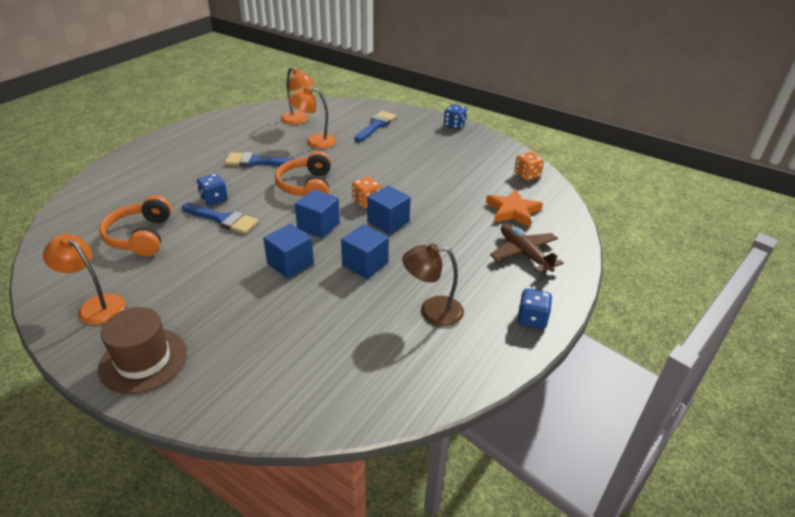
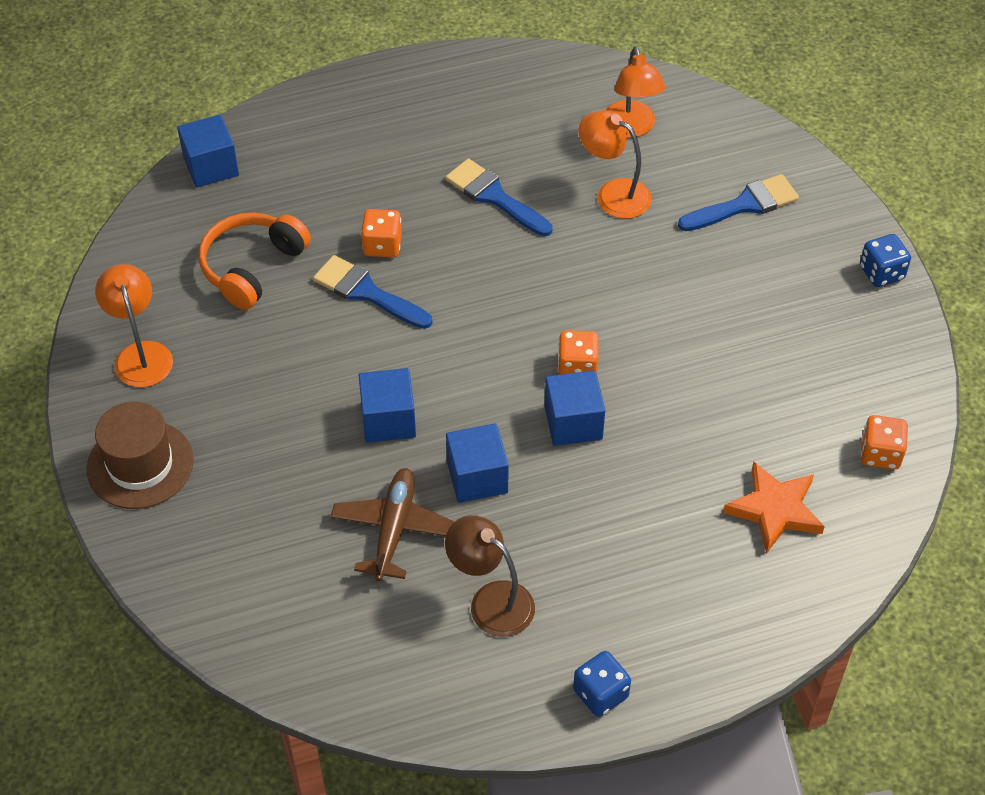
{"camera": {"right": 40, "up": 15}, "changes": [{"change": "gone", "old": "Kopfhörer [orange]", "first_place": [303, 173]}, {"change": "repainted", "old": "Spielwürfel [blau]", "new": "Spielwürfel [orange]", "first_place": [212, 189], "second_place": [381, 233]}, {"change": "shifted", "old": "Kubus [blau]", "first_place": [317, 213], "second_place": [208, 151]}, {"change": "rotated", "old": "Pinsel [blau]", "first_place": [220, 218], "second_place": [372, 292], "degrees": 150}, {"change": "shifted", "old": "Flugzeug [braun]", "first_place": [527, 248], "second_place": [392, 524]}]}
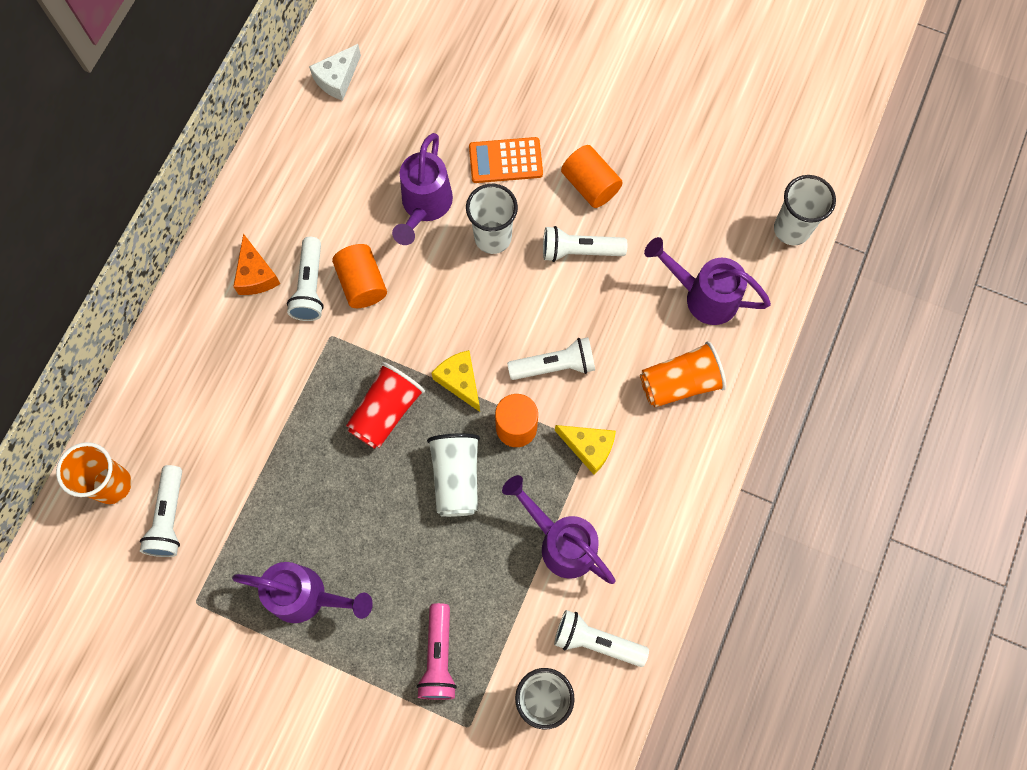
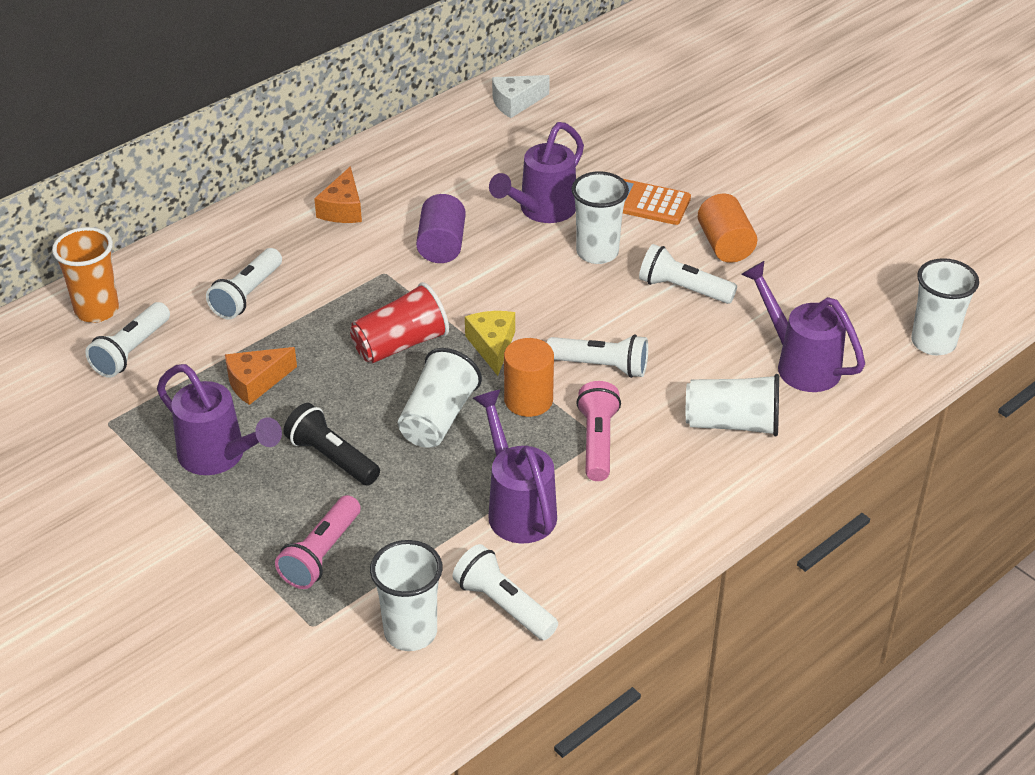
{"camera": {"right": 25, "up": -30}, "changes": [{"change": "shifted", "old": "Taschenlampe [weiß]", "first_place": [305, 279], "second_place": [244, 283]}, {"change": "repainted", "old": "Vollzylinder [orange]", "new": "Vollzylinder [lila]", "first_place": [359, 276], "second_place": [441, 228]}, {"change": "repainted", "old": "Becher [orange]", "new": "Becher [weiß]", "first_place": [683, 374], "second_place": [732, 405]}, {"change": "swapped", "old": "Käse [gelb]", "new": "Taschenlampe [rosa]", "first_place": [585, 450], "second_place": [598, 431]}, {"change": "new", "new": "Käse [orange]", "second_place": [261, 376]}, {"change": "new", "new": "Taschenlampe [schwarz]", "second_place": [331, 444]}]}
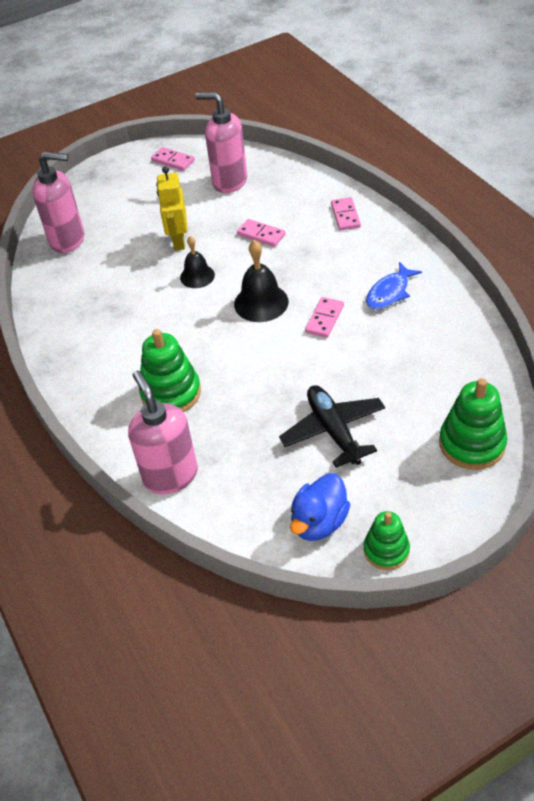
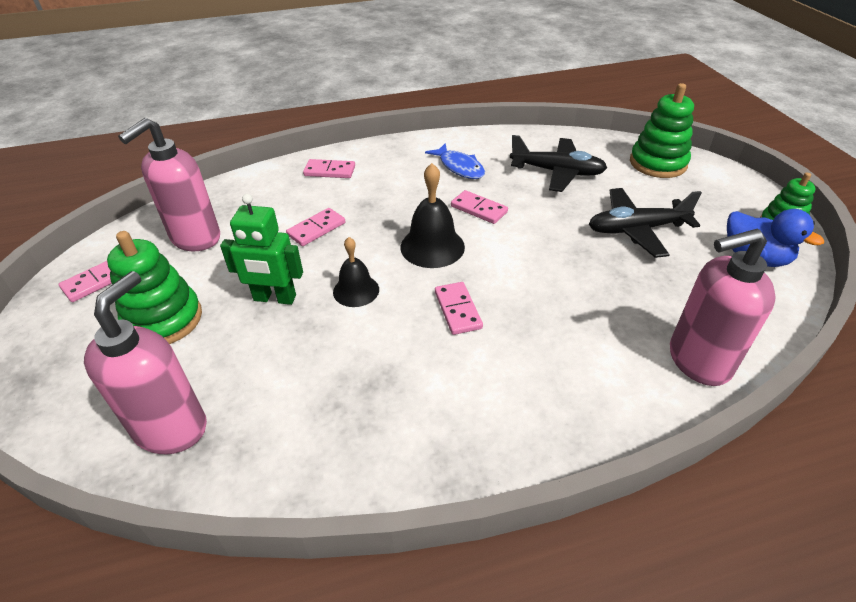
{"camera": {"right": -80, "up": -5}, "changes": [{"change": "repainted", "old": "Roboter [gelb]", "new": "Roboter [grün]", "first_place": [171, 208], "second_place": [261, 249]}, {"change": "shifted", "old": "Stapelspielzeug [grün]", "first_place": [170, 370], "second_place": [154, 287]}, {"change": "new", "new": "Flugzeug [schwarz]", "second_place": [558, 163]}, {"change": "new", "new": "Dominostein [rosa]", "second_place": [459, 308]}]}
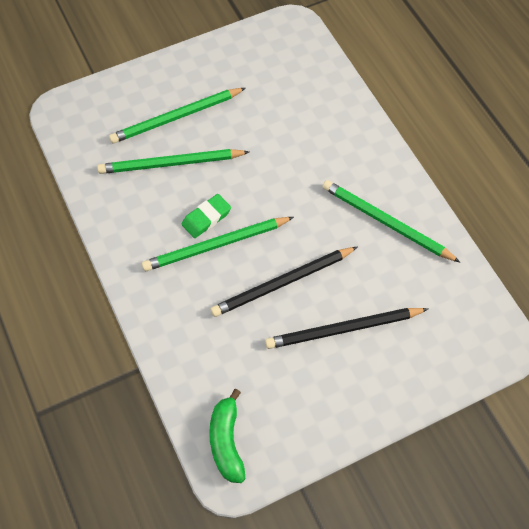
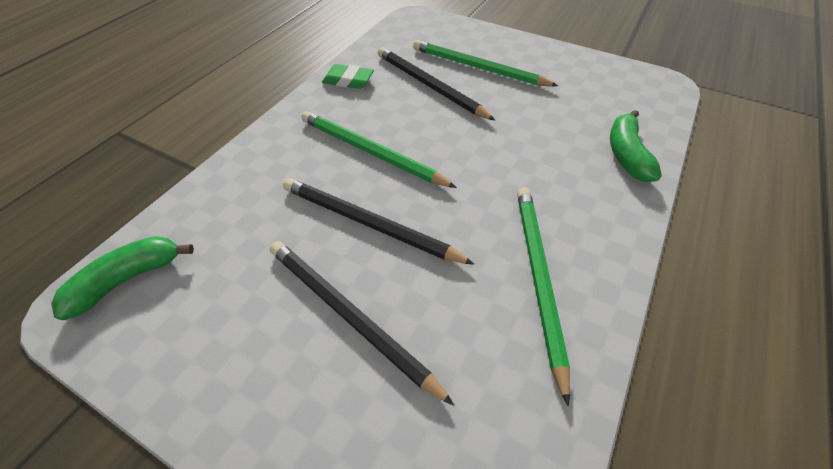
{"camera": {"right": 55, "up": -10}, "changes": [{"change": "repainted", "old": "Bleistift [grün]", "new": "Bleistift [schwarz]", "first_place": [173, 161], "second_place": [436, 83]}, {"change": "shifted", "old": "Radiergummi [grün]", "first_place": [206, 216], "second_place": [348, 76]}, {"change": "new", "new": "Banane [grün]", "second_place": [636, 146]}]}
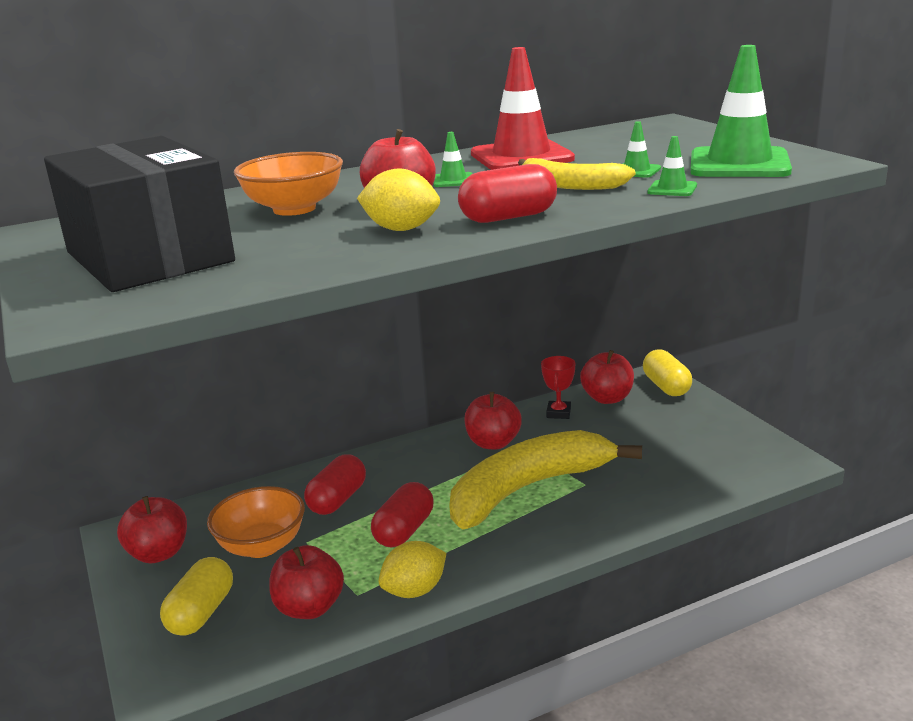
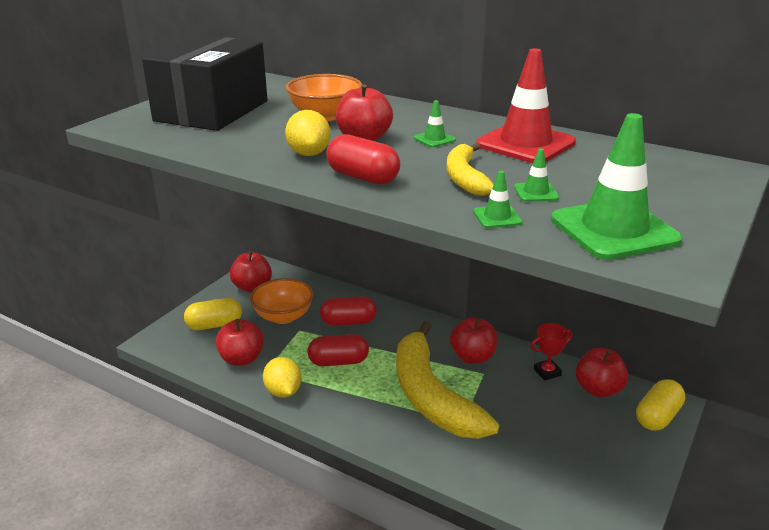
{"camera": {"right": 55, "up": 5}, "changes": [{"change": "rotated", "old": "Banane [gelb]", "first_place": [545, 479], "second_place": [447, 380], "degrees": -135}, {"change": "rotated", "old": "Zitrone [gelb]", "first_place": [412, 569], "second_place": [282, 377], "degrees": 45}]}
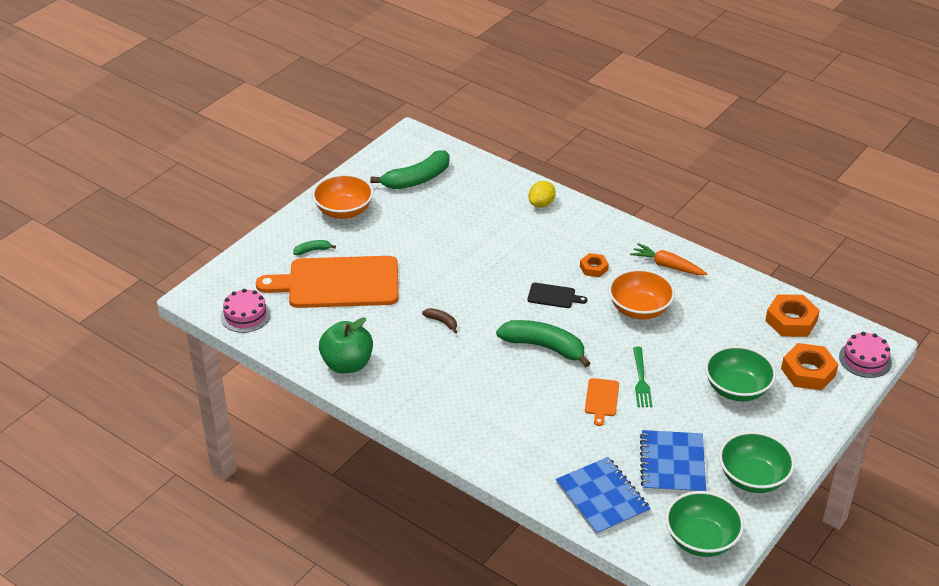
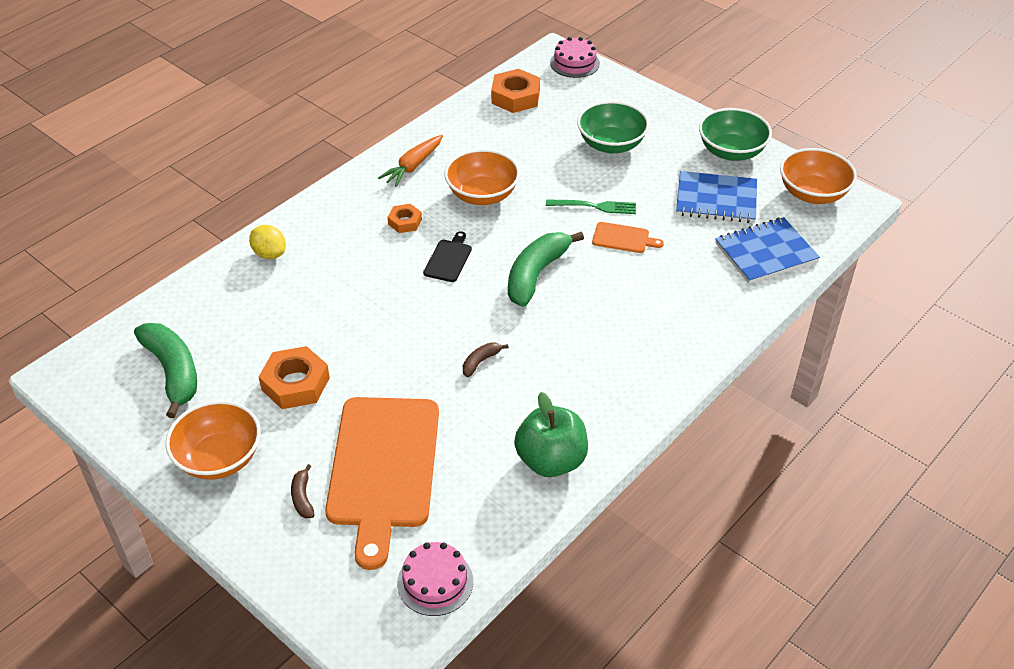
{"camera": {"right": -85, "up": 5}, "changes": [{"change": "repainted", "old": "Banane [grün]", "new": "Banane [braun]", "first_place": [314, 247], "second_place": [303, 491]}, {"change": "shifted", "old": "Sechskantmutter [orange]", "first_place": [809, 366], "second_place": [294, 377]}, {"change": "repainted", "old": "Schüssel [grün]", "new": "Schüssel [orange]", "first_place": [704, 524], "second_place": [818, 176]}]}
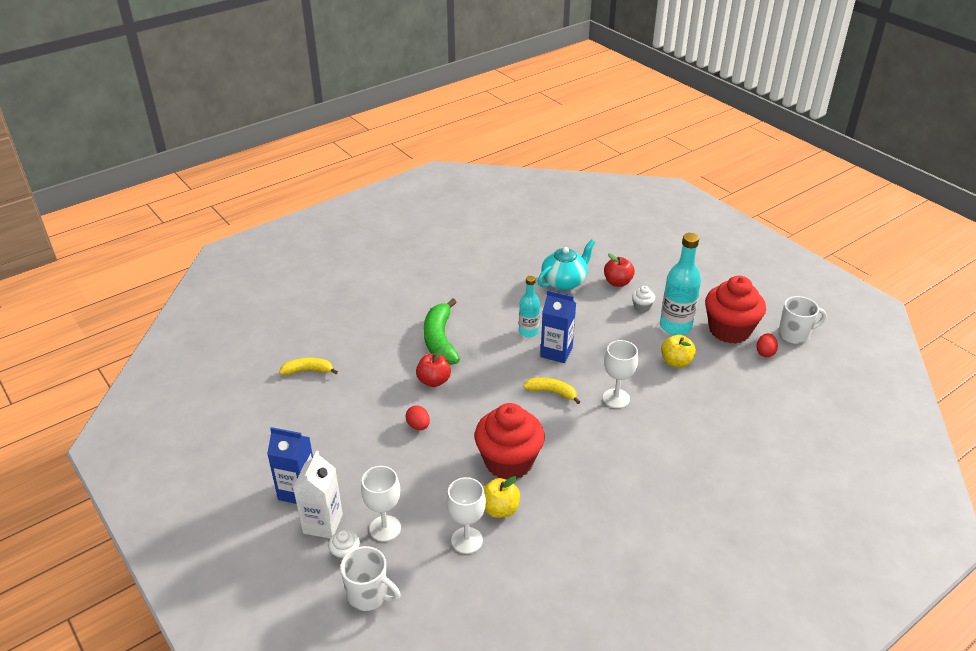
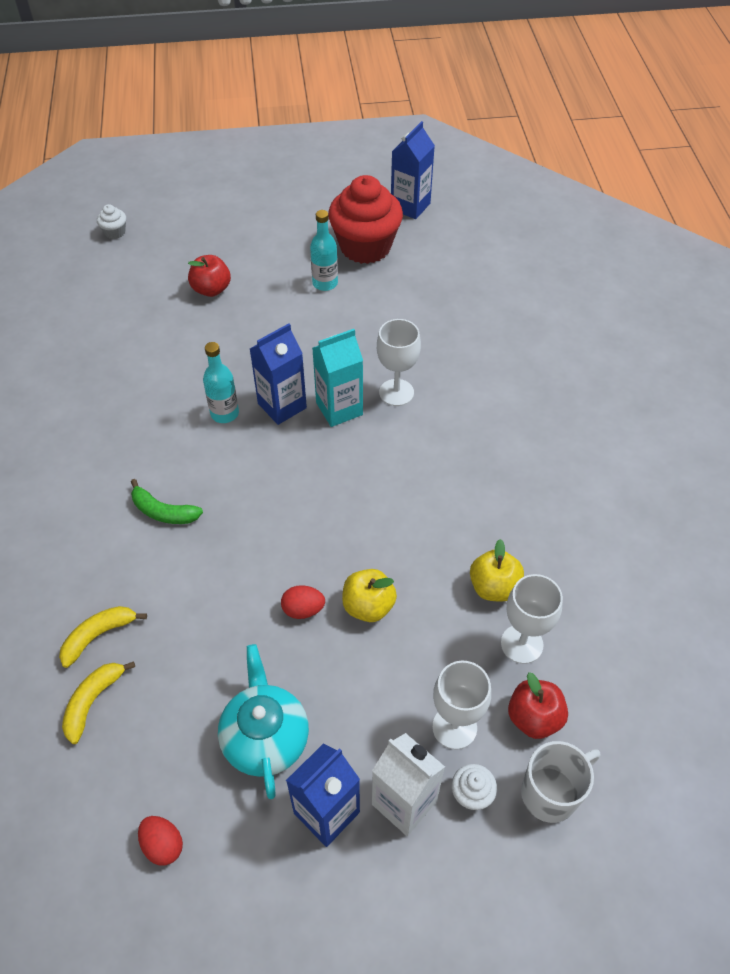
{"camera": {"right": -60, "up": 15}, "changes": [{"change": "scaled", "old": "Flasche [türkis]", "first_place": [680, 284], "second_place": [324, 250], "factor": 0.62}, {"change": "shifted", "old": "Teekanne [türkis]", "first_place": [566, 264], "second_place": [263, 721]}, {"change": "shifted", "old": "Muffin [weiß]", "first_place": [643, 299], "second_place": [111, 221]}, {"change": "swapped", "old": "Tasse [weiß]", "new": "Getränkekarton [blau]", "first_place": [802, 320], "second_place": [413, 170]}, {"change": "scaled", "old": "Banane [grün]", "first_place": [442, 331], "second_place": [167, 501], "factor": 0.58}, {"change": "shifted", "old": "Ei [rot]", "first_place": [767, 345], "second_place": [160, 841]}, {"change": "shifted", "old": "Apfel [gelb]", "first_place": [678, 351], "second_place": [369, 595]}, {"change": "shifted", "old": "Apfel [rot]", "first_place": [433, 366], "second_place": [538, 705]}, {"change": "shifted", "old": "Banane [gelb]", "first_place": [551, 391], "second_place": [103, 637]}, {"change": "gone", "old": "Muffin [rot]", "first_place": [510, 441]}, {"change": "new", "new": "Getränkekarton [türkis]", "second_place": [337, 378]}]}
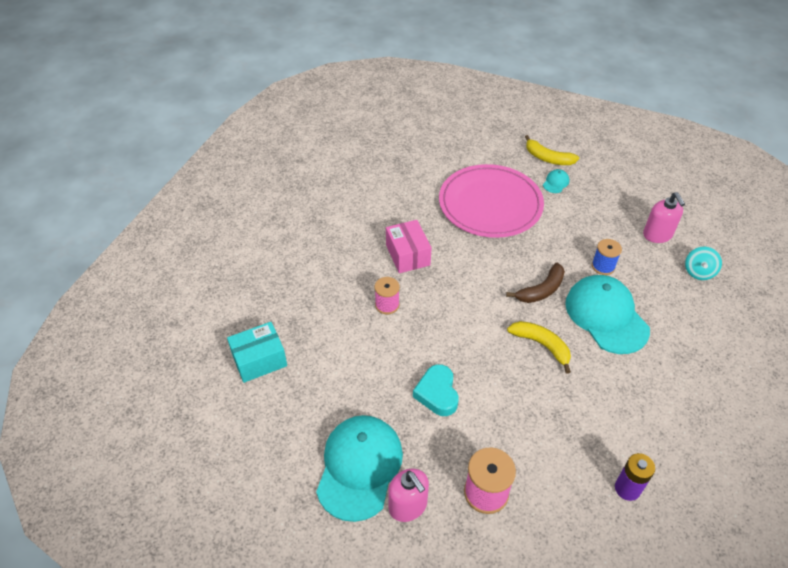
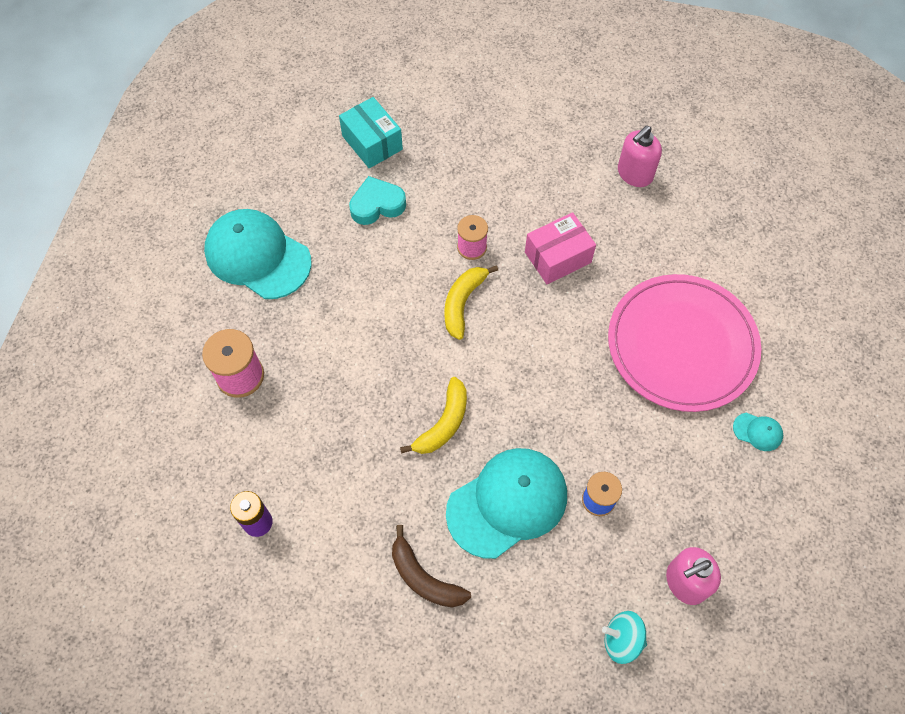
{"camera": {"right": 80, "up": 15}, "changes": [{"change": "shifted", "old": "Banane [gelb]", "first_place": [552, 150], "second_place": [471, 302]}, {"change": "shifted", "old": "Banane [braun]", "first_place": [535, 283], "second_place": [431, 566]}, {"change": "shifted", "old": "Herz [türkis]", "first_place": [436, 390], "second_place": [377, 200]}, {"change": "rotated", "old": "Kappe [türkis]", "first_place": [359, 468], "second_place": [258, 254], "degrees": -150}, {"change": "shifted", "old": "Seifenspender [rosa]", "first_place": [408, 495], "second_place": [640, 156]}]}
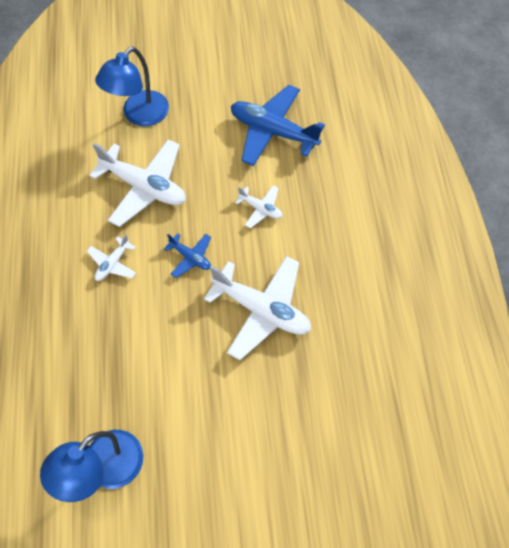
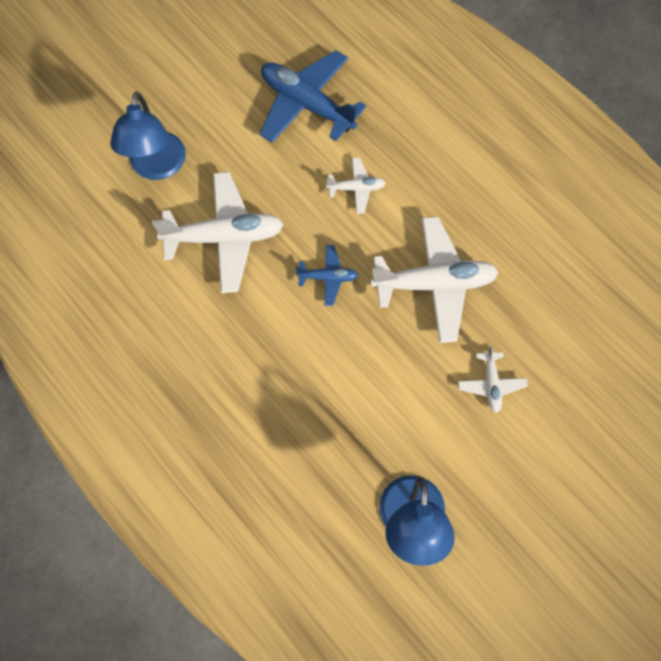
{"camera": {"right": -35, "up": 5}, "changes": [{"change": "rotated", "old": "Flugzeug [blau]", "first_place": [278, 125], "second_place": [313, 96], "degrees": 45}, {"change": "shifted", "old": "Flugzeug [weiß]", "first_place": [111, 257], "second_place": [493, 379]}]}
